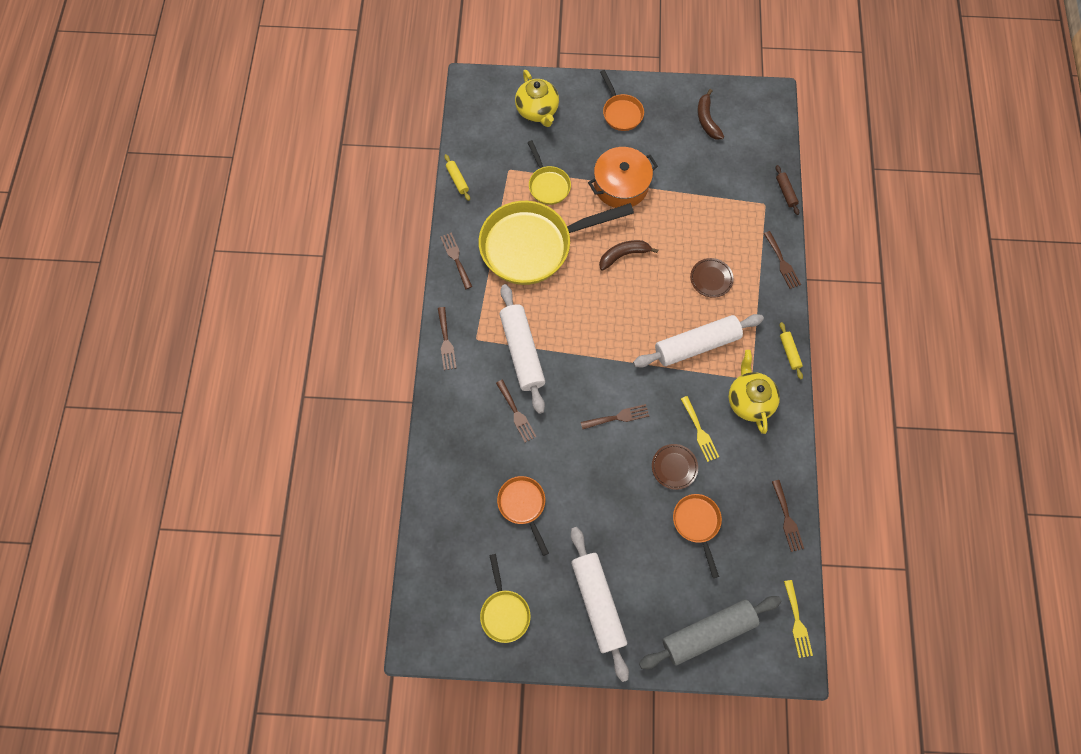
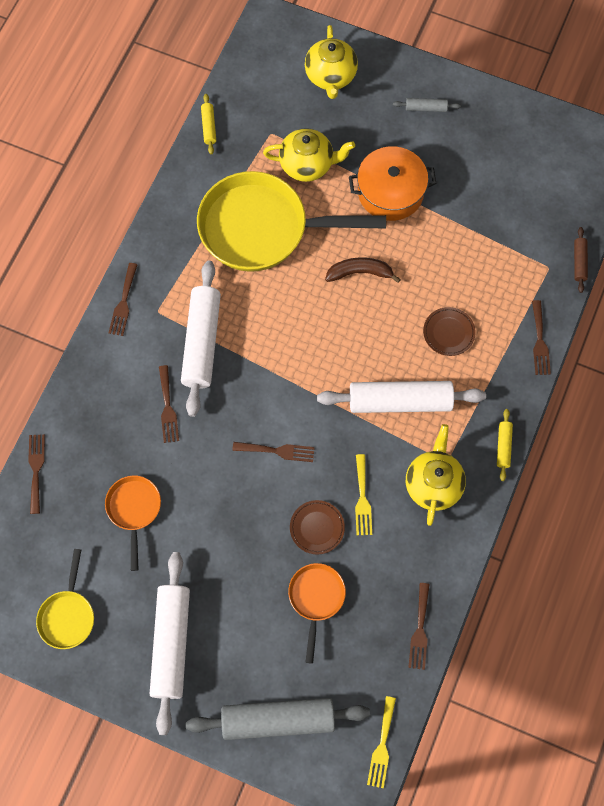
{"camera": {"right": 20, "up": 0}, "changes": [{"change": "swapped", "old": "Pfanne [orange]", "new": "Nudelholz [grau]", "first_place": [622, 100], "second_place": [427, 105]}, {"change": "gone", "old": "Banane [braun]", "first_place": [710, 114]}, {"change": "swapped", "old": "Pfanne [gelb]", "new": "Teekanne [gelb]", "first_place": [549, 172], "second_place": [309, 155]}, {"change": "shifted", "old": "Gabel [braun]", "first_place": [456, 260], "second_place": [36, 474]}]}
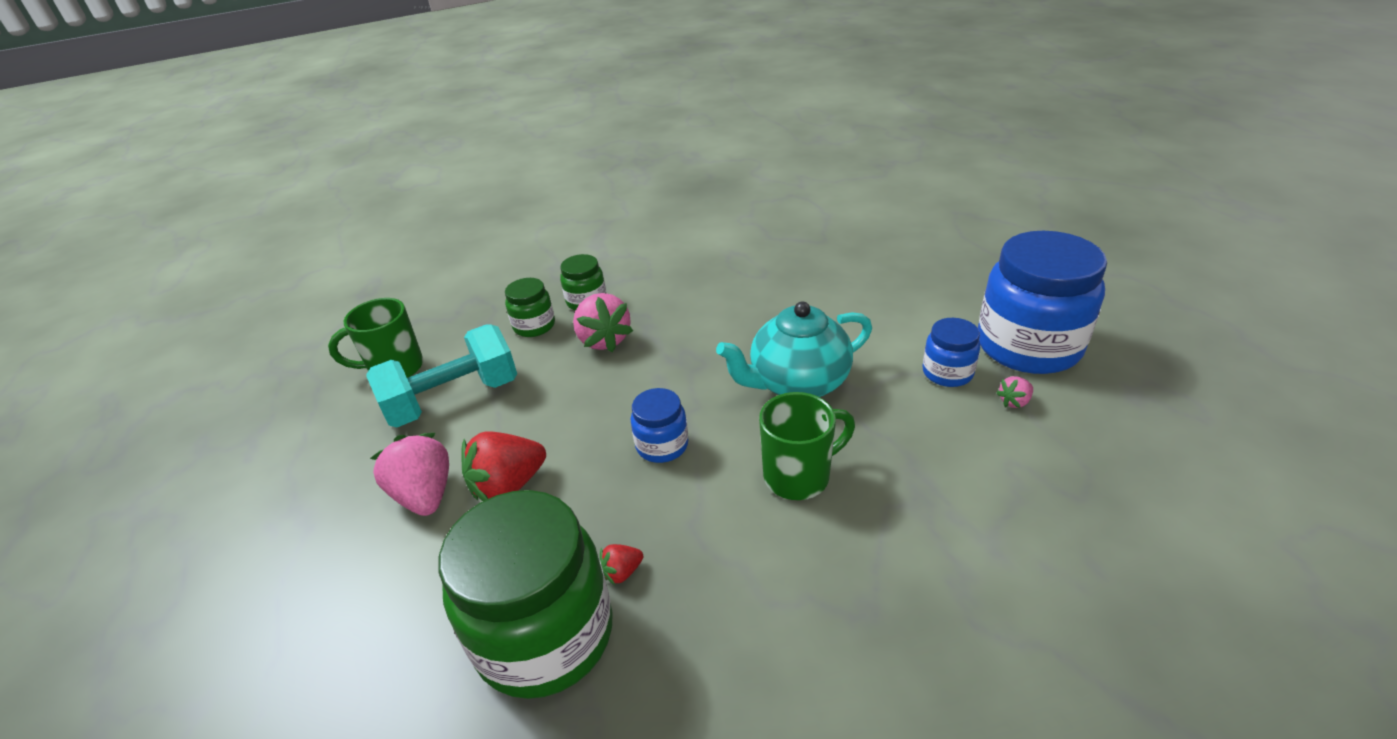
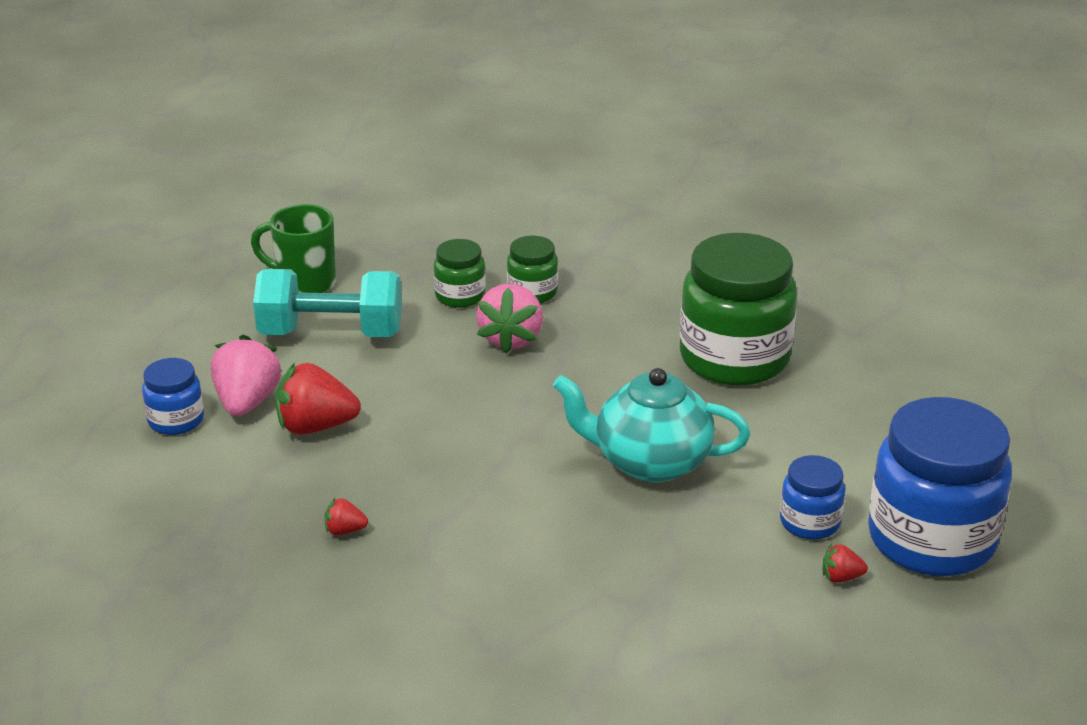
{"camera": {"right": 30, "up": -5}, "changes": [{"change": "repainted", "old": "Erdbeere [rosa]", "new": "Erdbeere [rot]", "first_place": [1014, 392], "second_place": [845, 563]}, {"change": "shifted", "old": "Einmachglas [blau]", "first_place": [659, 425], "second_place": [173, 396]}, {"change": "gone", "old": "Tasse [grün]", "first_place": [807, 446]}, {"change": "shifted", "old": "Einmachglas [grün]", "first_place": [525, 594], "second_place": [738, 309]}]}
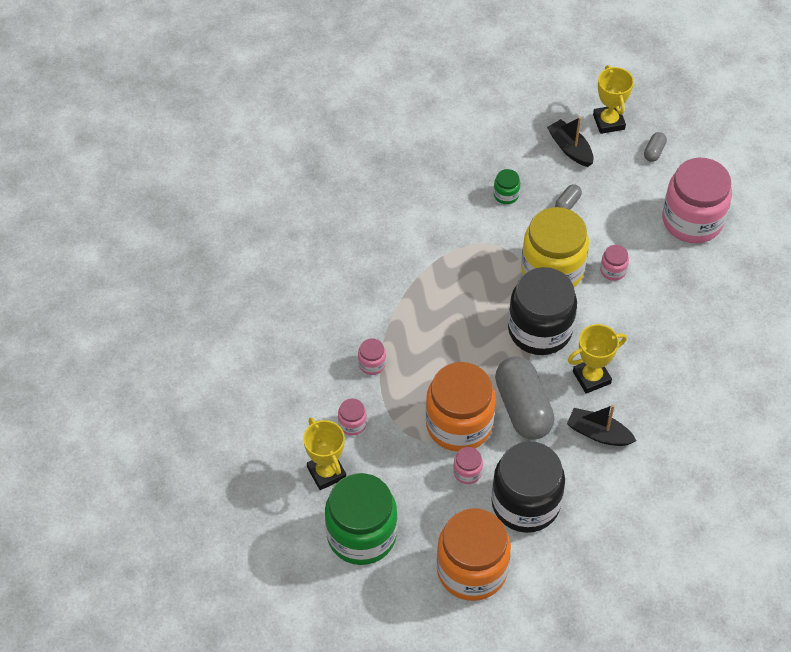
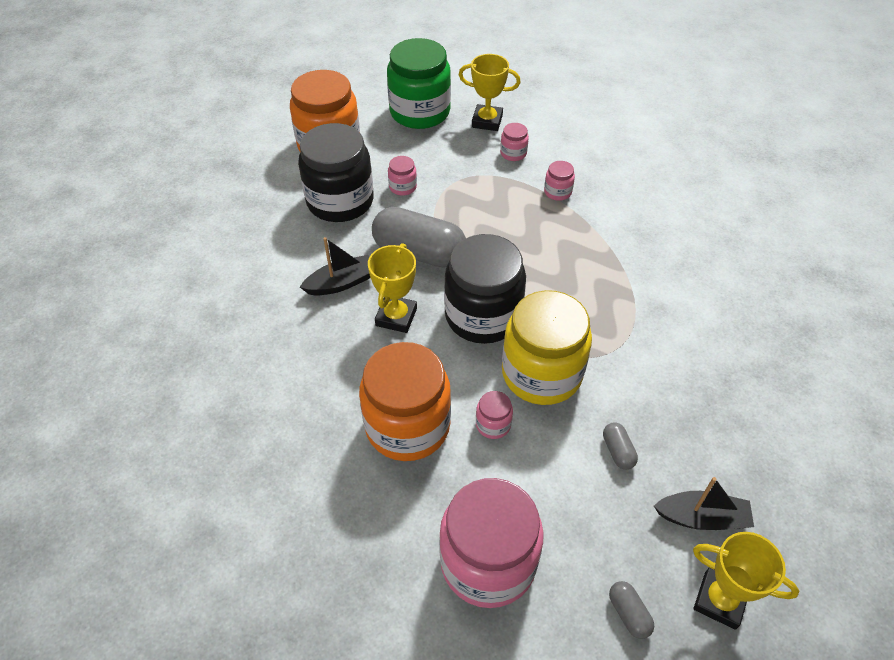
{"camera": {"right": 130, "up": -5}, "changes": [{"change": "gone", "old": "Einmachglas [grün]", "first_place": [506, 186]}, {"change": "shifted", "old": "Einmachglas [orange]", "first_place": [460, 407], "second_place": [405, 401]}]}
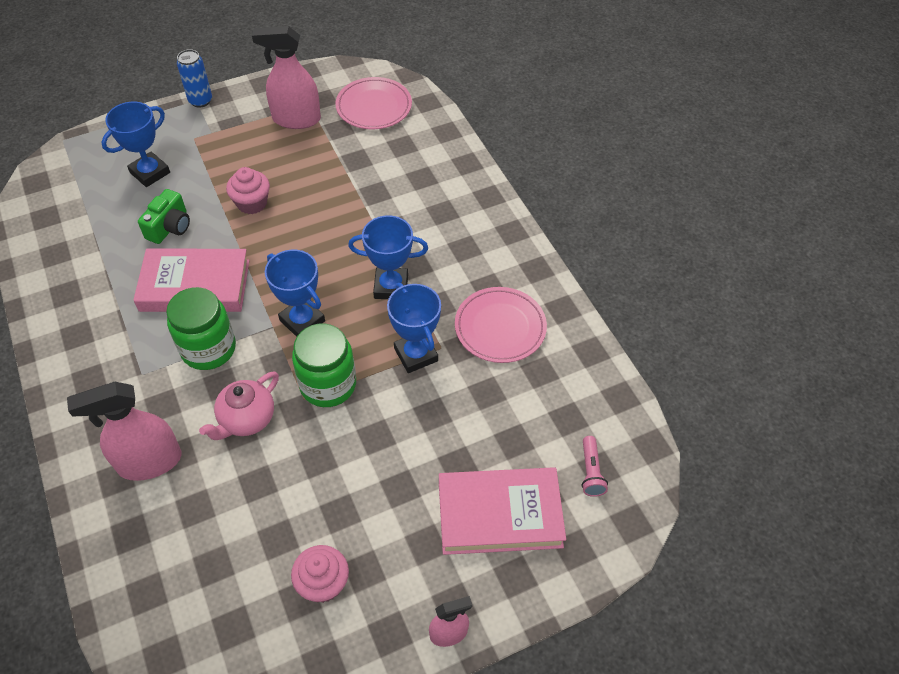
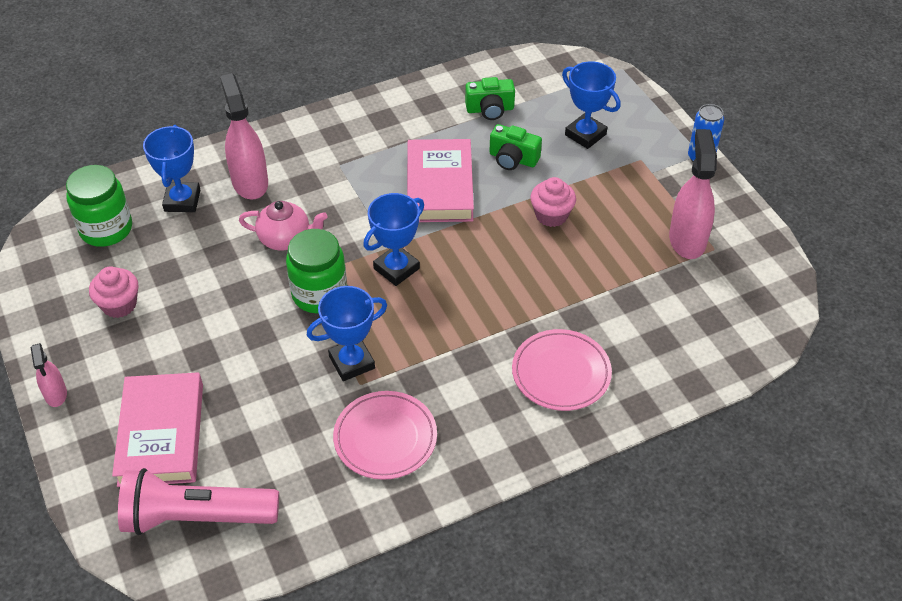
{"camera": {"right": 90, "up": -5}, "changes": [{"change": "shifted", "old": "Teller [rosa]", "first_place": [373, 103], "second_place": [562, 370]}, {"change": "shifted", "old": "Pokal [blau]", "first_place": [388, 257], "second_place": [171, 168]}, {"change": "shifted", "old": "Einmachglas [grün]", "first_place": [201, 328], "second_place": [99, 206]}, {"change": "rotated", "old": "Teekanne [rosa]", "first_place": [239, 405], "second_place": [283, 225], "degrees": 150}, {"change": "scaled", "old": "Taschenlampe [rosa]", "first_place": [595, 466], "second_place": [198, 501], "factor": 2.35}, {"change": "new", "new": "Kamera [grün]", "second_place": [490, 98]}]}
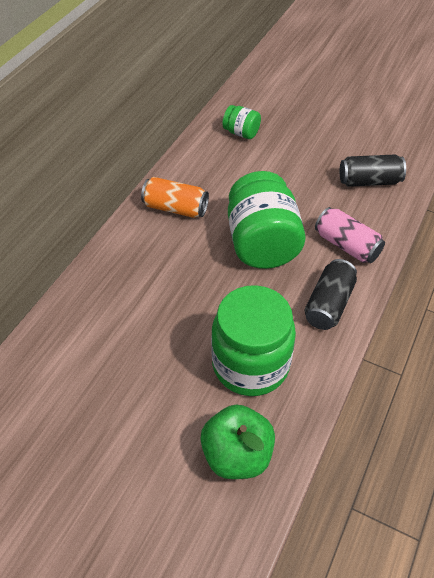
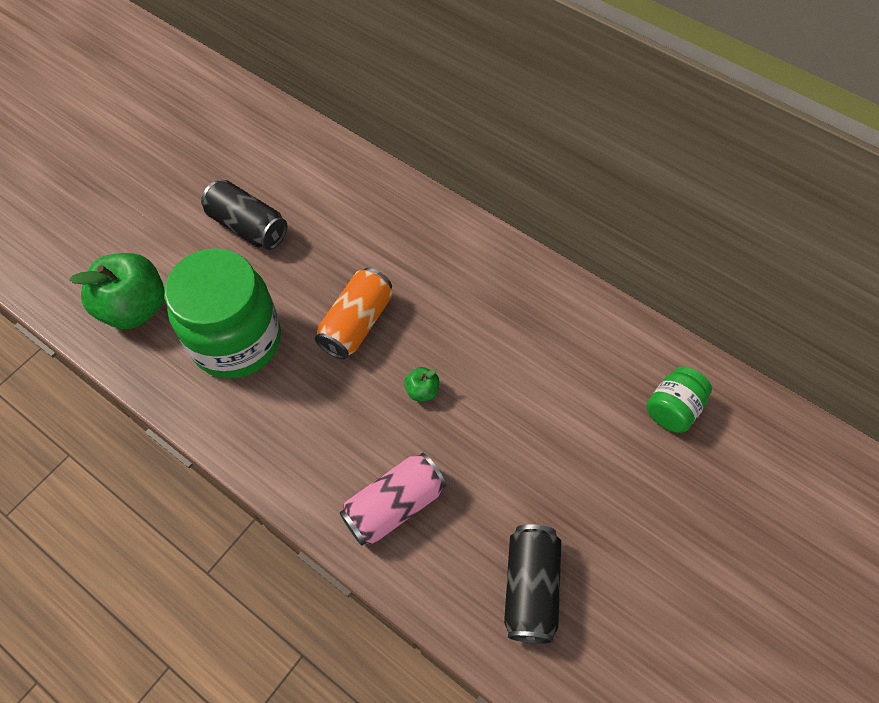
{"camera": {"right": 100, "up": 10}, "changes": [{"change": "swapped", "old": "Einmachglas [grün]", "new": "Apfel [grün]", "first_place": [267, 220], "second_place": [422, 384]}, {"change": "shifted", "old": "Dose [orange]", "first_place": [175, 197], "second_place": [353, 314]}, {"change": "shifted", "old": "Dose [schwarz]", "first_place": [330, 294], "second_place": [244, 215]}]}
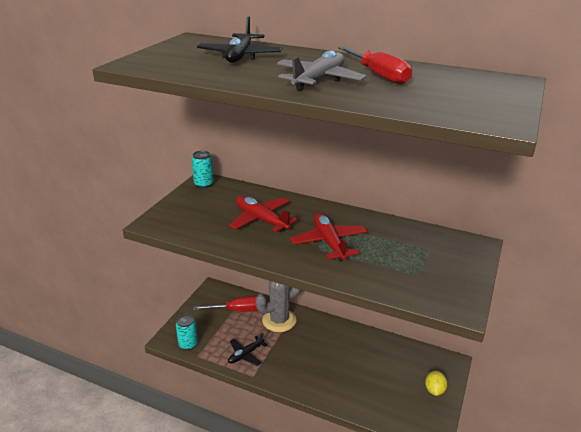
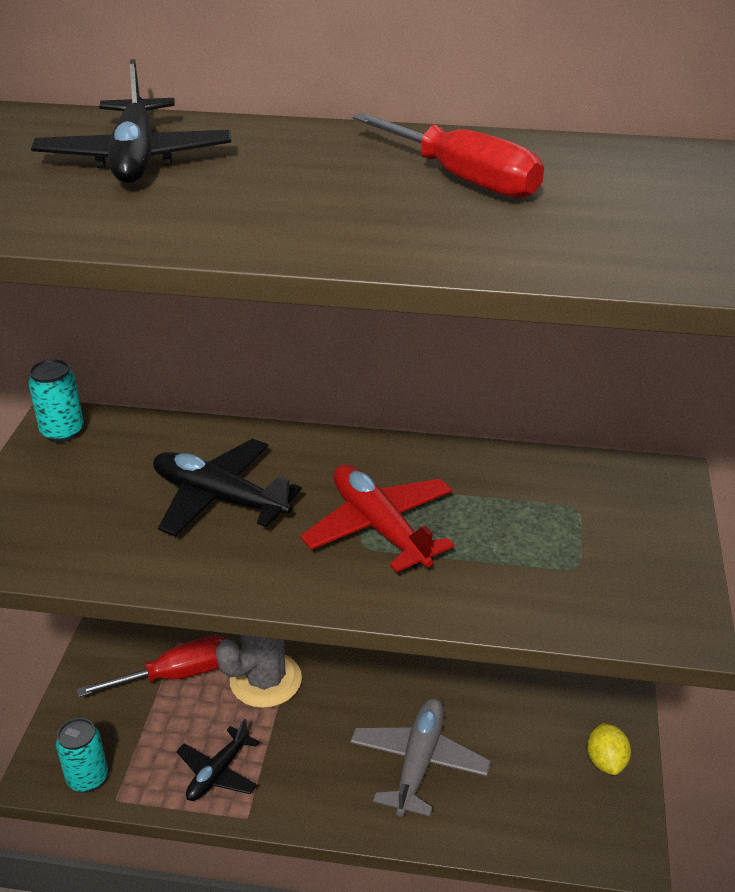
{"camera": {"right": -15, "up": 5}, "changes": [{"change": "shifted", "old": "Flugzeug [grau]", "first_place": [321, 70], "second_place": [420, 757]}, {"change": "repainted", "old": "Flugzeug [rot]", "new": "Flugzeug [schwarz]", "first_place": [263, 214], "second_place": [227, 487]}]}
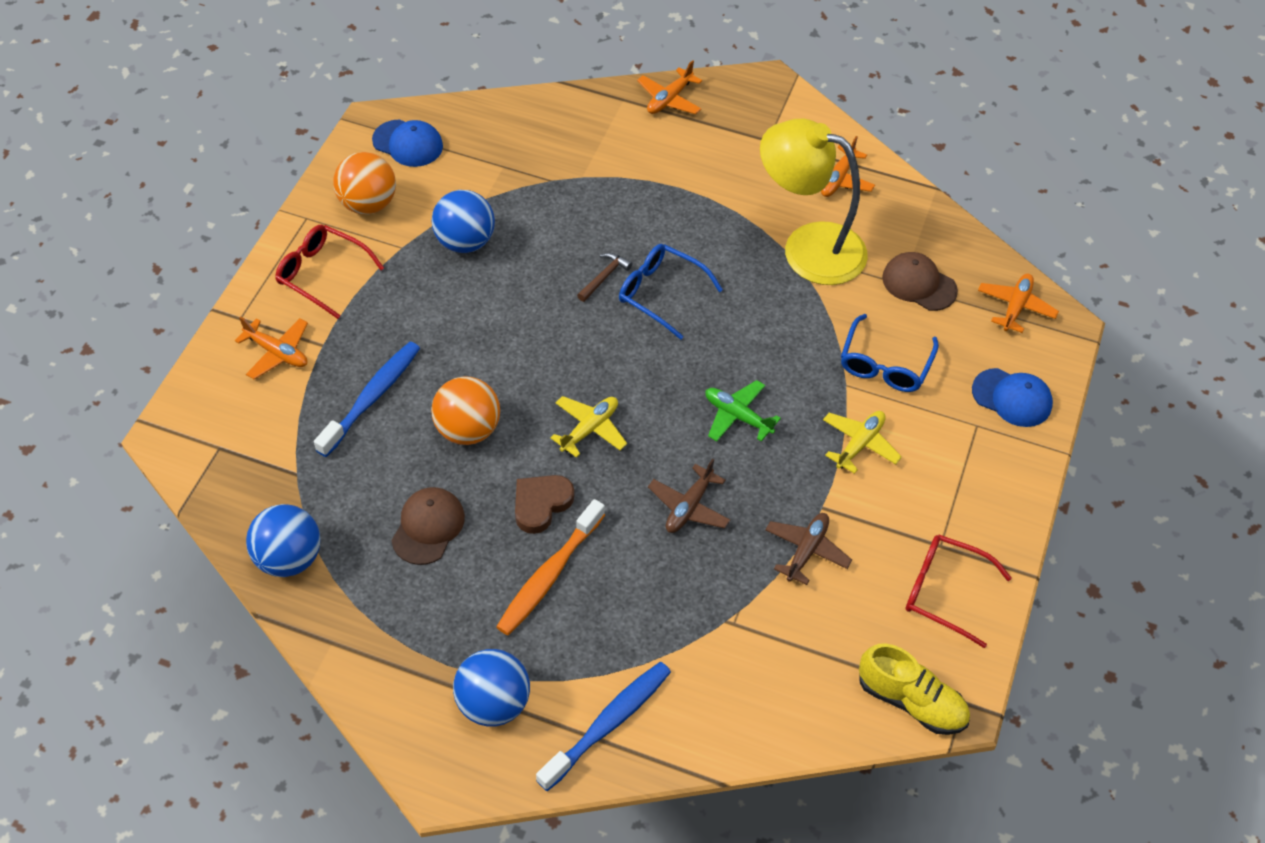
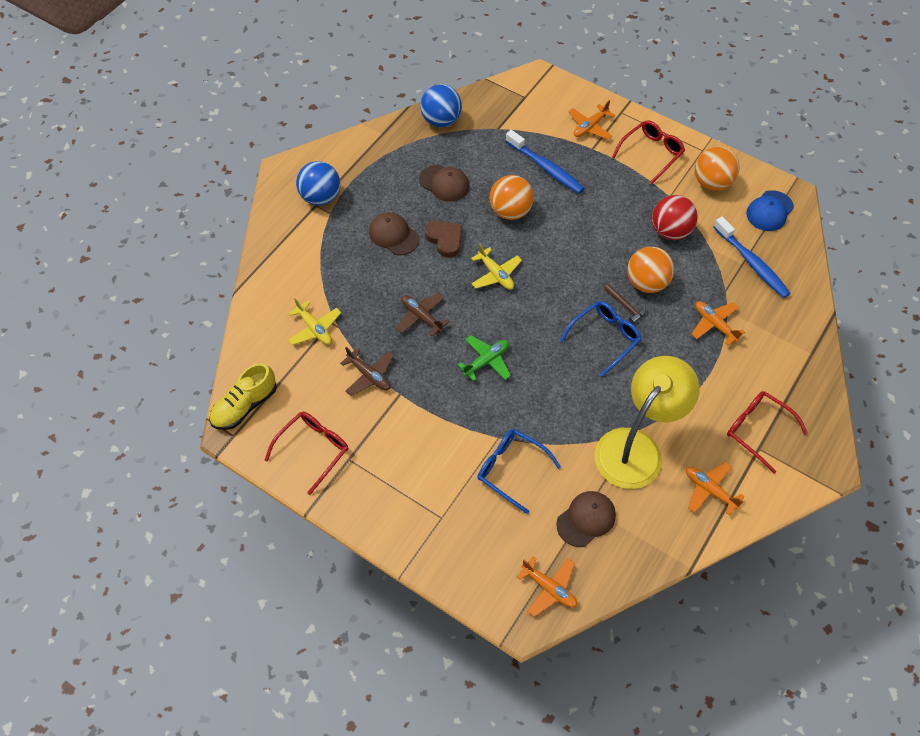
{"camera": {"right": 105, "up": 5}, "changes": [{"change": "shifted", "old": "Flugzeug [orange]", "first_place": [669, 87], "second_place": [718, 323]}, {"change": "repainted", "old": "Ball [blau]", "new": "Ball [rot]", "first_place": [463, 221], "second_place": [675, 217]}, {"change": "gone", "old": "Kappe [blau]", "first_place": [1012, 397]}, {"change": "shifted", "old": "Flugzeug [gelb]", "first_place": [862, 442], "second_place": [314, 321]}, {"change": "swapped", "old": "Zahnbürste [orange]", "new": "Kappe [braun]", "first_place": [550, 567], "second_place": [394, 233]}, {"change": "shifted", "old": "Zahnbürste [blau]", "first_place": [603, 726], "second_place": [752, 257]}, {"change": "new", "new": "Ball [orange]", "second_place": [650, 270]}, {"change": "new", "new": "Brille [rot]", "second_place": [767, 432]}]}
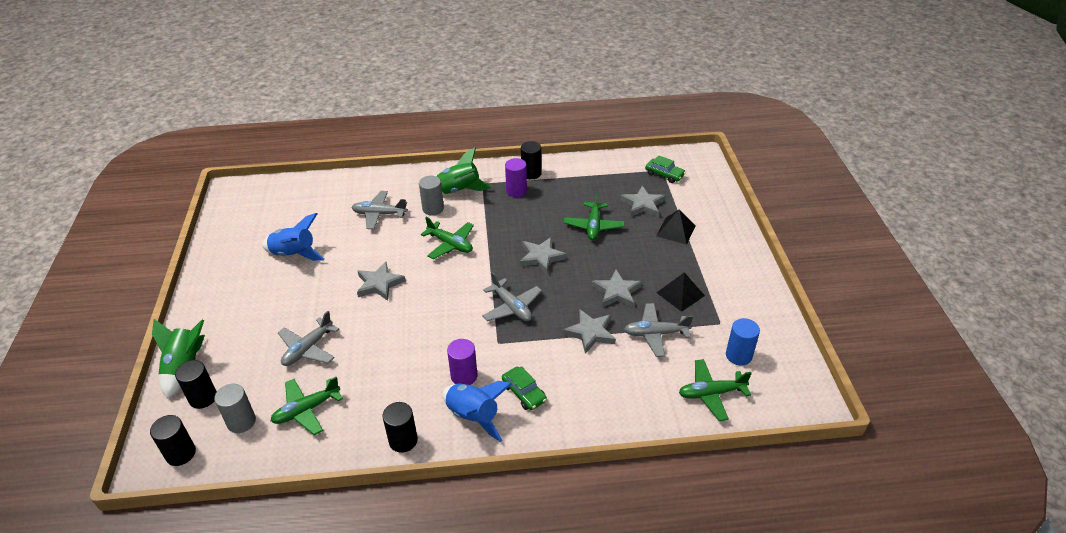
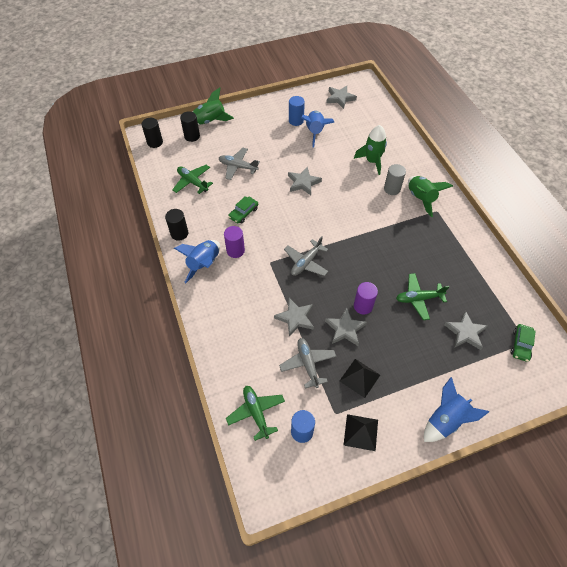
{"camera": {"right": 75, "up": 15}, "changes": [{"change": "gone", "old": "Vollzylinder [schwarz]", "first_place": [531, 160]}, {"change": "shifted", "old": "Vollzylinder [lila]", "first_place": [516, 177], "second_place": [366, 298]}, {"change": "swapped", "old": "Flugzeug [grau]", "new": "Rakete [grün]", "first_place": [379, 210], "second_place": [370, 150]}, {"change": "shifted", "old": "Pyramide [schwarz]", "first_place": [675, 227], "second_place": [361, 432]}, {"change": "gone", "old": "Flugzeug [grün]", "first_place": [447, 238]}, {"change": "shifted", "old": "Stern [grau]", "first_place": [543, 255], "second_place": [341, 97]}, {"change": "shifted", "old": "Auto [grün]", "first_place": [524, 388], "second_place": [243, 210]}, {"change": "gone", "old": "Vollzylinder [grau]", "first_place": [235, 408]}, {"change": "new", "new": "Vollzylinder [blau]", "second_place": [297, 111]}, {"change": "new", "new": "Rakete [blau]", "second_place": [456, 409]}]}
